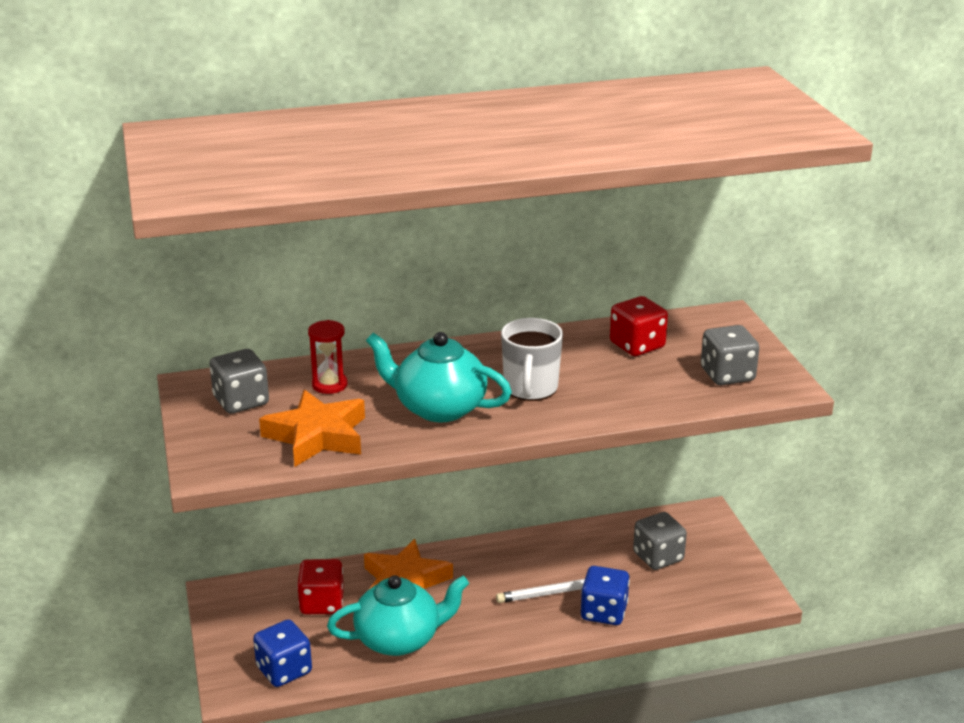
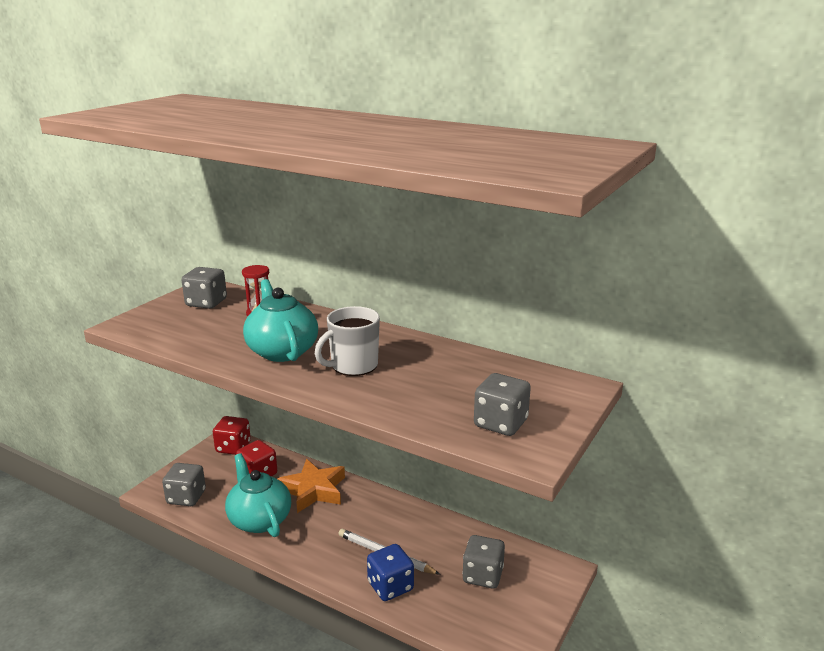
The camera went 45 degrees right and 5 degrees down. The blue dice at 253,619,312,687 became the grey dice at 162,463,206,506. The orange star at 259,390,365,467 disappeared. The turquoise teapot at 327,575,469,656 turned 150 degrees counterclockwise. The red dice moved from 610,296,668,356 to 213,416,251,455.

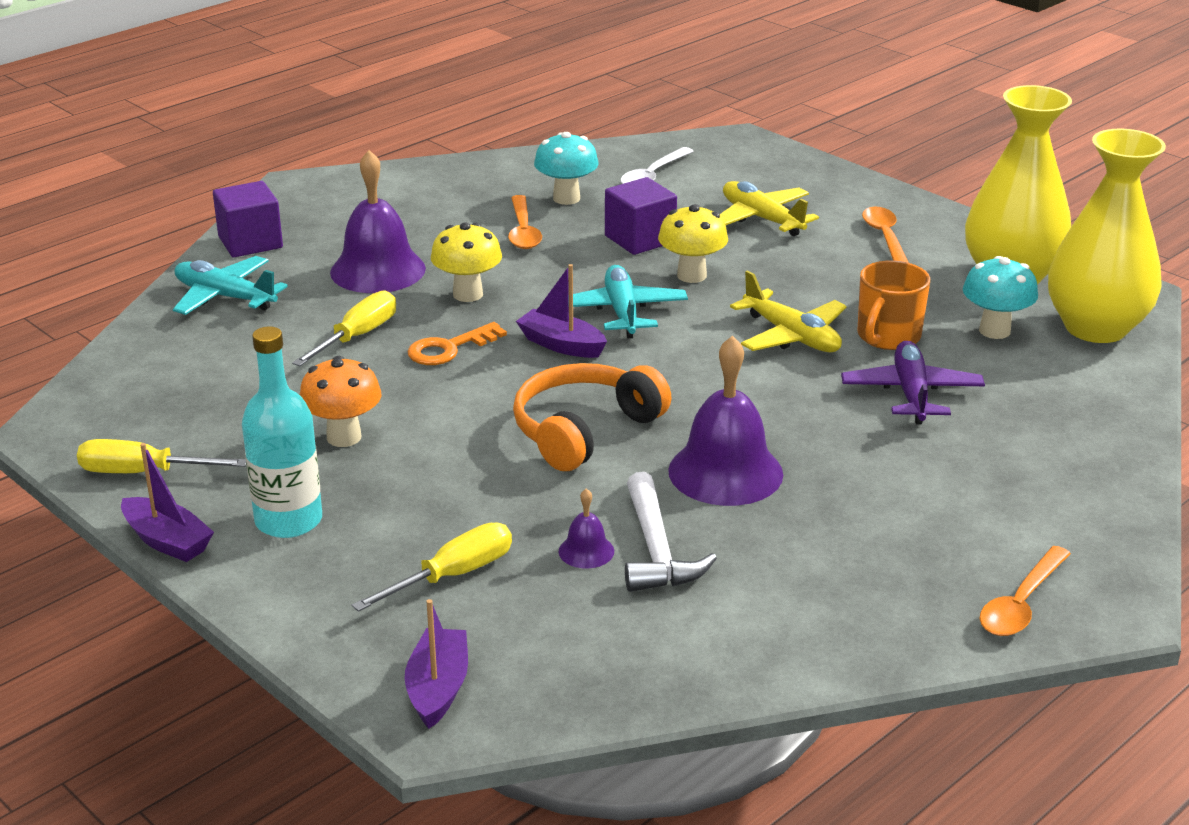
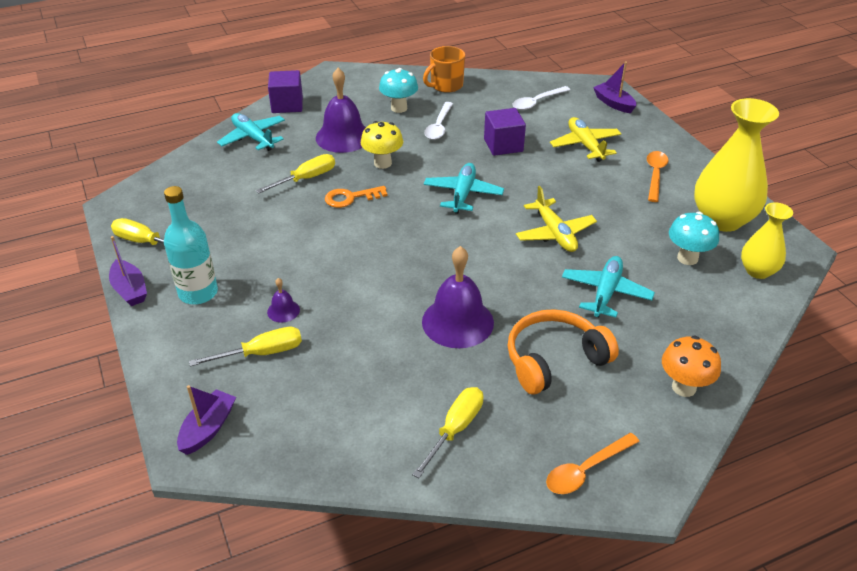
The camera went 20 degrees right and 10 degrees up. The orange mushroom moved from 300,356,382,447 to 662,336,721,397. The orange spoon at 508,195,542,249 became the white spoon at 424,102,453,140. The orange headphones moved from 513,363,672,471 to 508,309,619,395. The purple boat moved from 516,264,607,358 to 593,62,636,113. The turquoise mushroom moved from 534,132,599,205 to 379,68,418,113. The purple bell moved from 559,488,614,569 to 267,278,300,322. The white hammer at 625,472,717,592 disappeared. The yellow mushroom at 658,204,728,283 disappeared. The purple plane at 841,341,985,425 became the turquoise plane at 562,256,655,317. The orange mug moved from 857,260,930,350 to 423,46,465,93. The yellow vase at 1048,129,1166,343 changed to 0.57 times the size. The yellow screwdriver at 412,387,483,478 appeared.

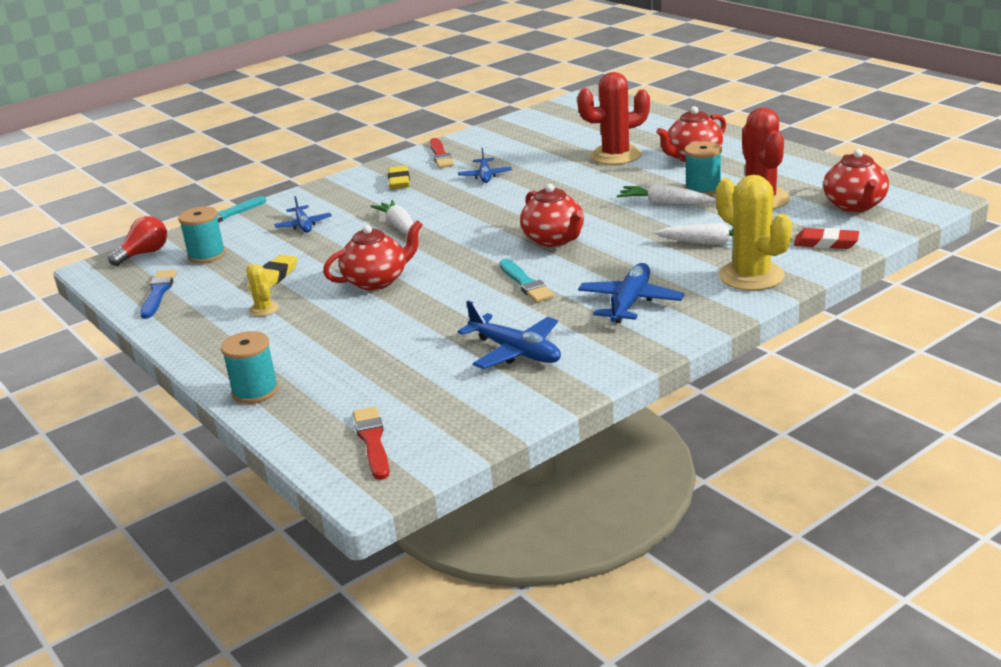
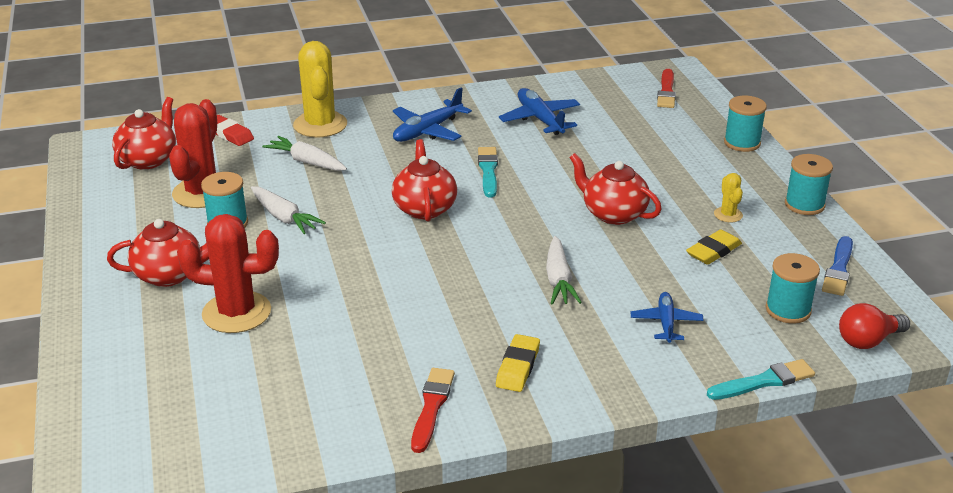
The camera went 160 degrees left and 5 degrees up. The red teapot at 323,220,422,290 turned 45 degrees clockwise. The blue plane at 458,148,512,183 disappeared. The turquoise spool at 785,154,833,215 appeared.

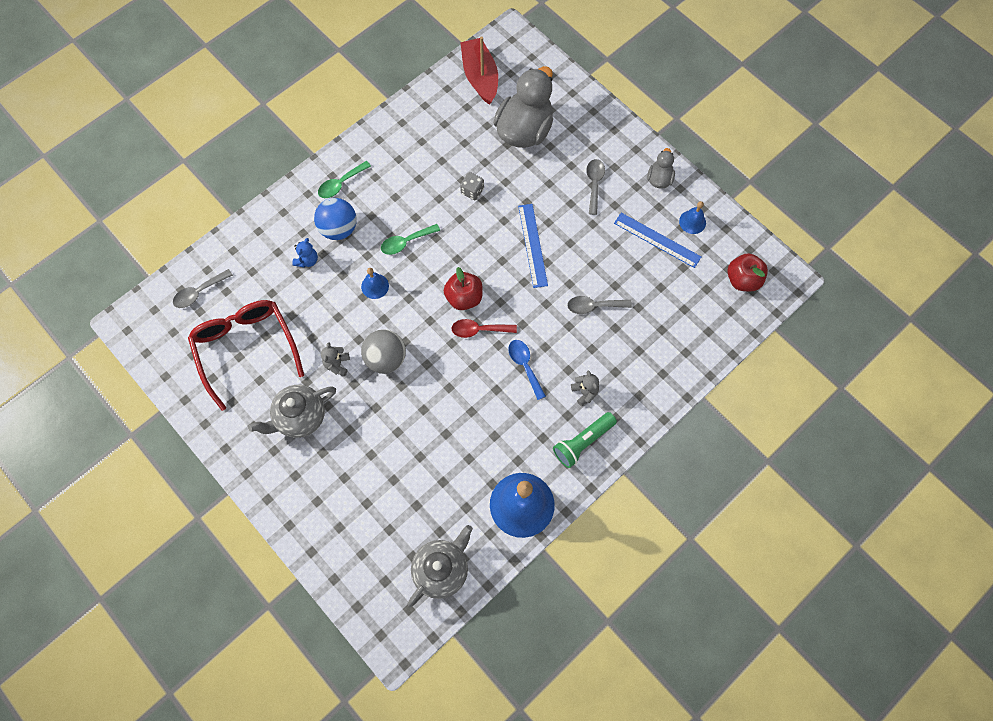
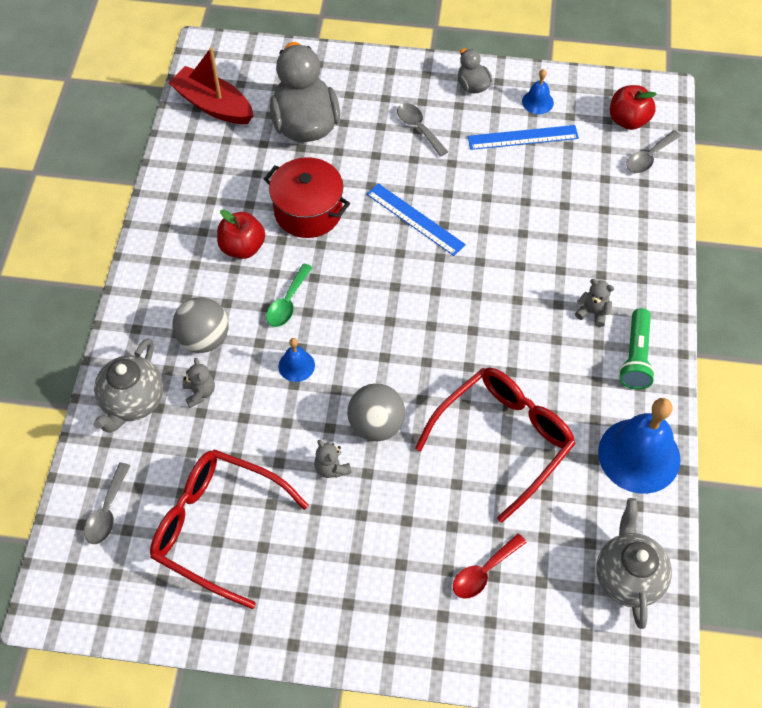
The camera went 40 degrees left and 10 degrees down. The grey teapot moved from 248,385,336,438 to 93,338,164,433. The blue teddy bear at 292,238,318,268 became the grey teddy bear at 183,358,215,408. The blue ball at 314,198,357,240 became the grey ball at 172,297,229,353. The green spoon at 318,161,371,198 disappeared. The red apple moved from 444,267,483,310 to 217,209,265,259. The red spoon moved from 451,319,517,338 to 453,534,527,599. The grey dice at 460,172,484,200 was replaced by the red pot at 264,157,350,238. The blue spoon at 508,340,546,400 disappeared. The grey spoon moved from 567,296,632,314 to 626,130,681,173. The red glasses at 415,367,576,523 appeared.

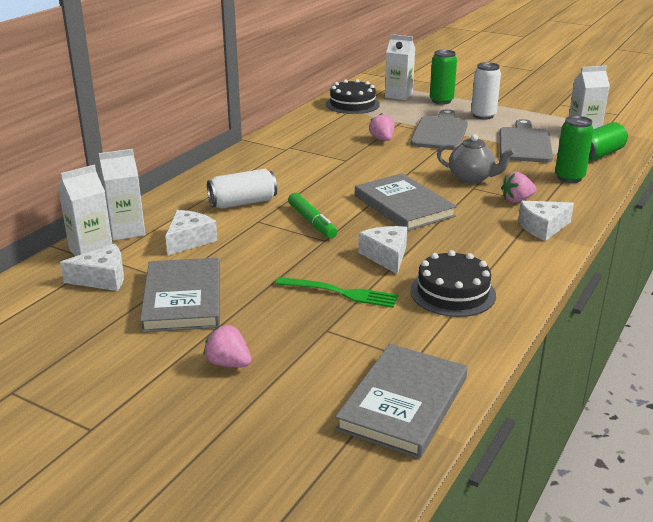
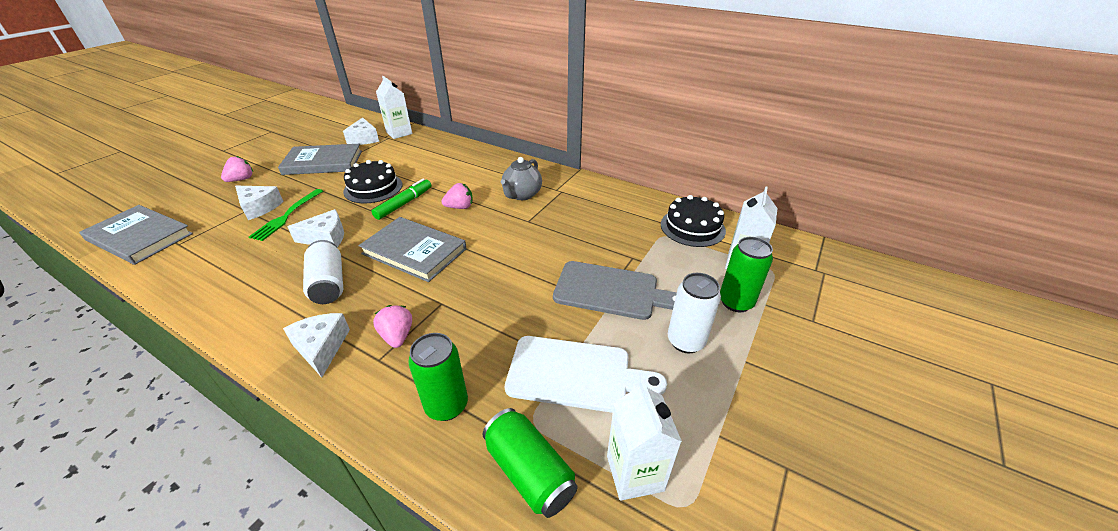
The camera went 90 degrees right and 10 degrees up. The white carton at 99,149,146,241 disappeared. The white cheese moved from 165,210,217,255 to 235,186,284,220. The white can moved from 207,169,277,208 to 303,240,343,304. The green marker at 288,193,337,239 turned 150 degrees clockwise. The grey book at 355,173,457,231 turned 60 degrees clockwise. The pink strawberry moved from 369,113,395,141 to 442,183,473,209. The black cake moved from 410,250,496,317 to 343,160,403,203. The grey teapot moved from 437,134,515,184 to 501,157,542,200. The grey cutting board at 500,119,553,163 became the white cutting board at 505,336,667,413.

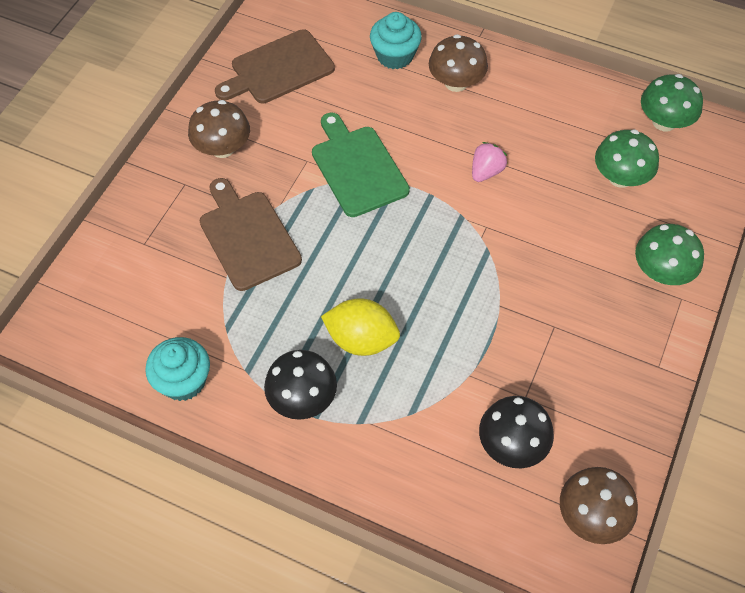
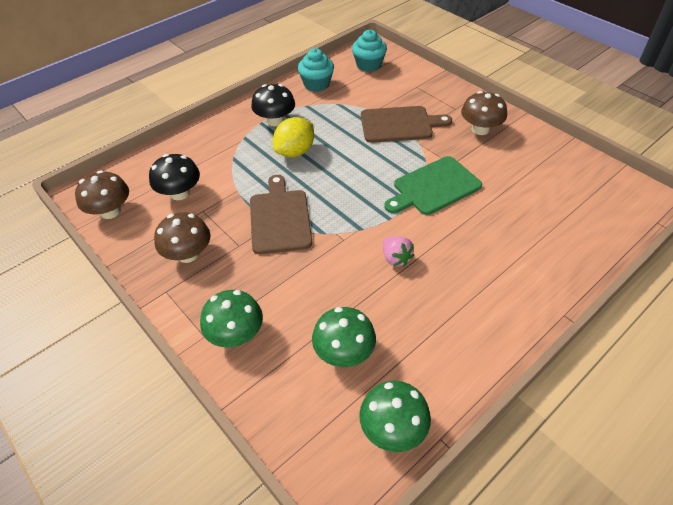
The camera went 115 degrees right and 10 degrees down. The brown cutting board moved from 215,29,335,103 to 250,175,312,254. The green cutting board at 312,112,410,217 turned 150 degrees clockwise. The turquoise cupcake moved from 370,12,422,69 to 352,30,387,72. The brown mushroom moved from 429,34,488,92 to 154,212,210,263.

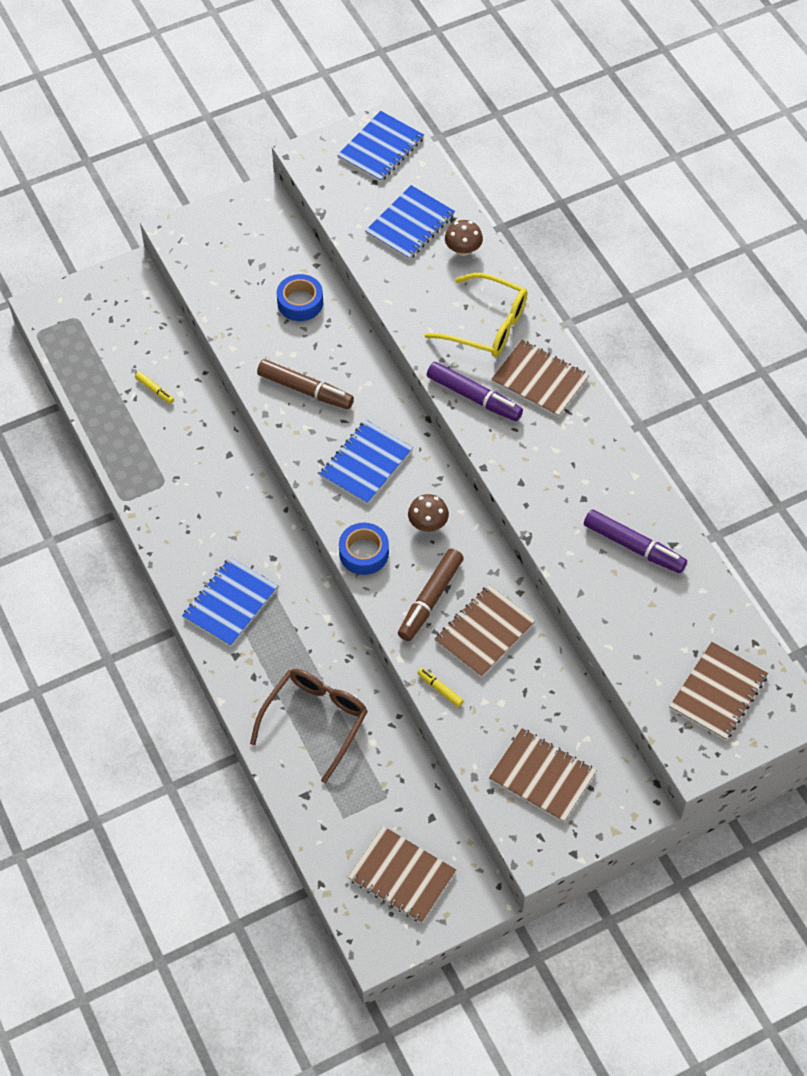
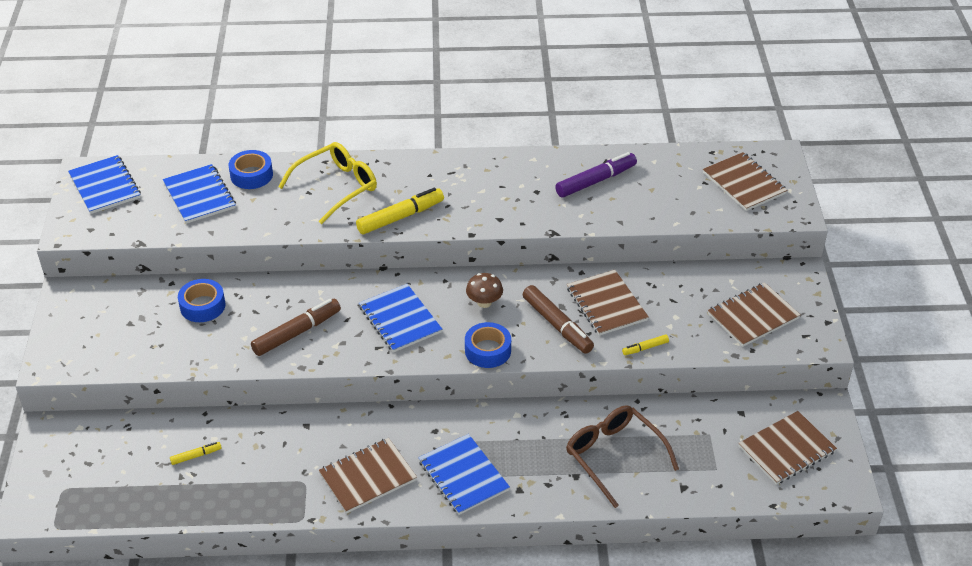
The camera went 65 degrees left and 15 degrees down. The purple marker at 427,362,523,421 became the yellow marker at 356,188,444,234. The brown mushroom at 445,220,483,256 was replaced by the blue tape at 229,150,273,189. The brown notebook moved from 491,340,589,417 to 319,438,417,514.

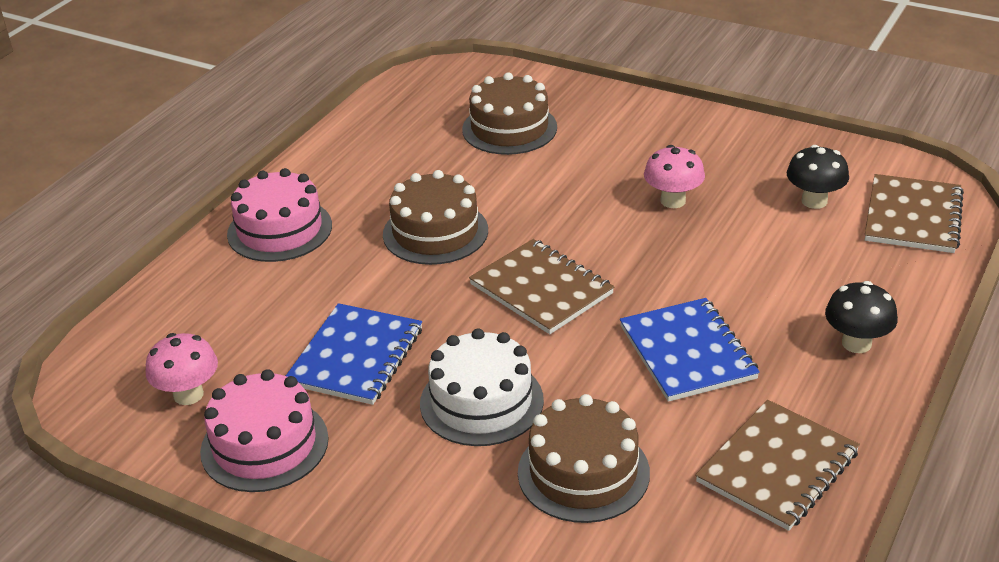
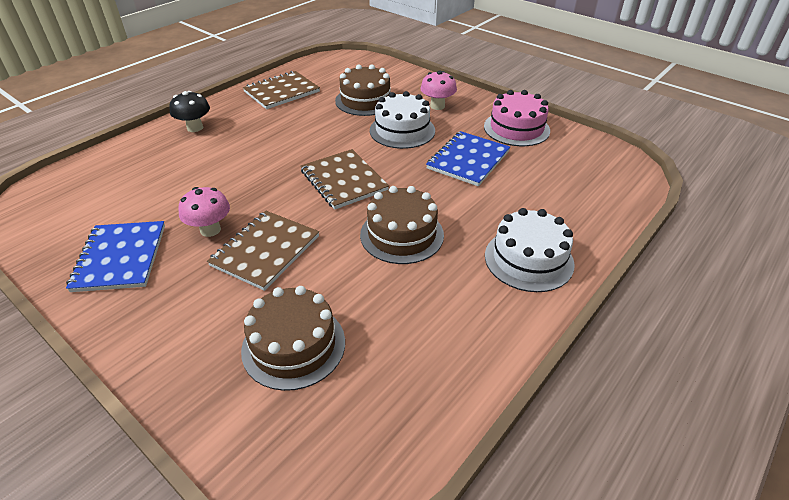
The camera went 170 degrees left and 5 degrees up. The pink mushroom moved from 146,333,218,405 to 420,71,457,110. The pink cake at 227,168,332,262 became the white cake at 485,208,575,292. The blue notebook moved from 620,298,760,402 to 66,221,165,292. The black mushroom at 787,145,849,209 disappeared. The brown notebook moved from 865,174,964,253 to 207,211,319,291.

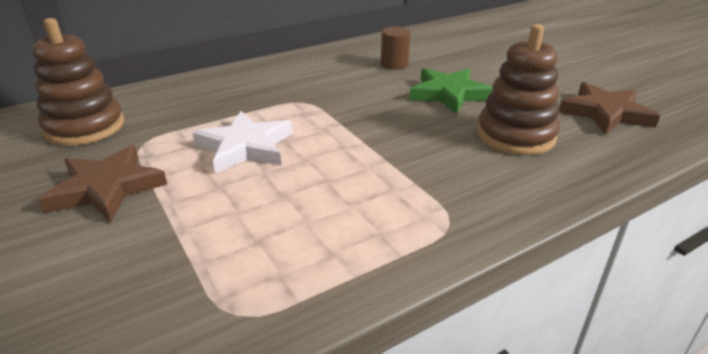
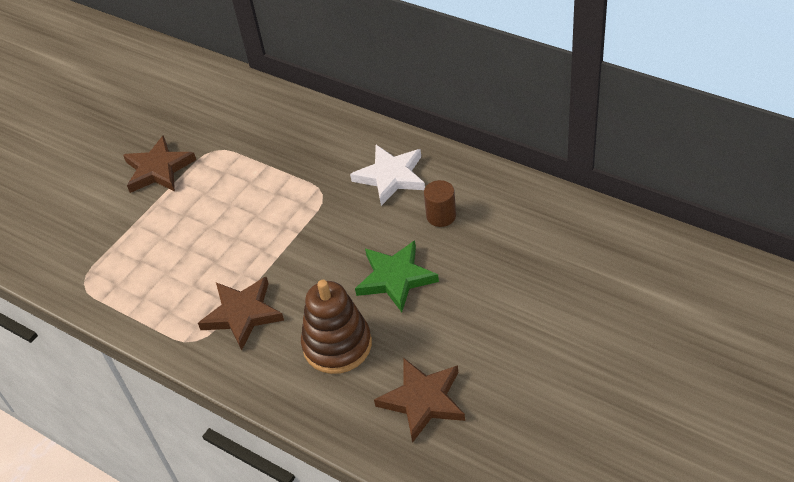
The camera went 70 degrees right and 15 degrees up. The brown stacking toy at 32,18,124,146 disappeared. The white star moved from 193,111,293,174 to 350,145,425,206. The brown star at 198,277,284,350 appeared.

